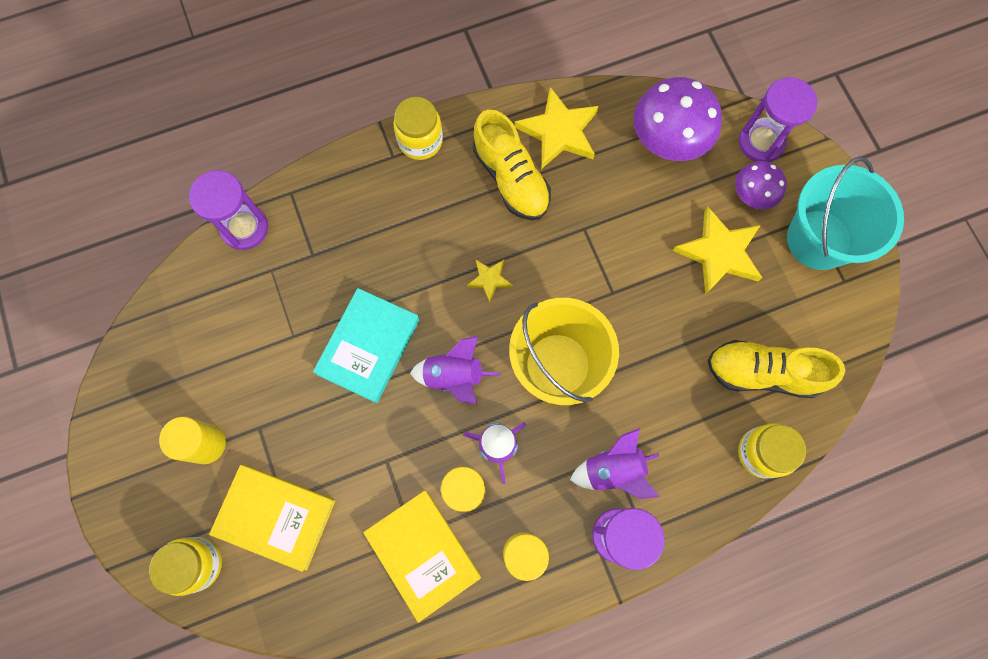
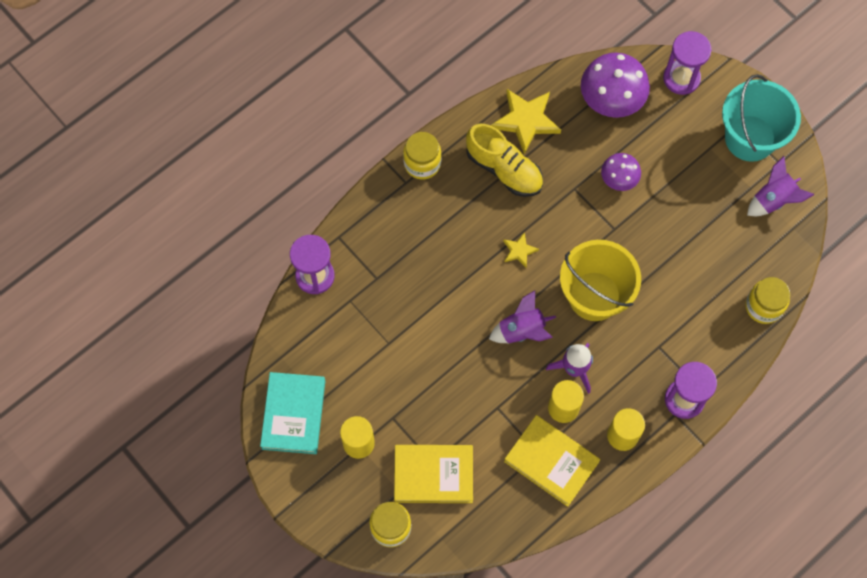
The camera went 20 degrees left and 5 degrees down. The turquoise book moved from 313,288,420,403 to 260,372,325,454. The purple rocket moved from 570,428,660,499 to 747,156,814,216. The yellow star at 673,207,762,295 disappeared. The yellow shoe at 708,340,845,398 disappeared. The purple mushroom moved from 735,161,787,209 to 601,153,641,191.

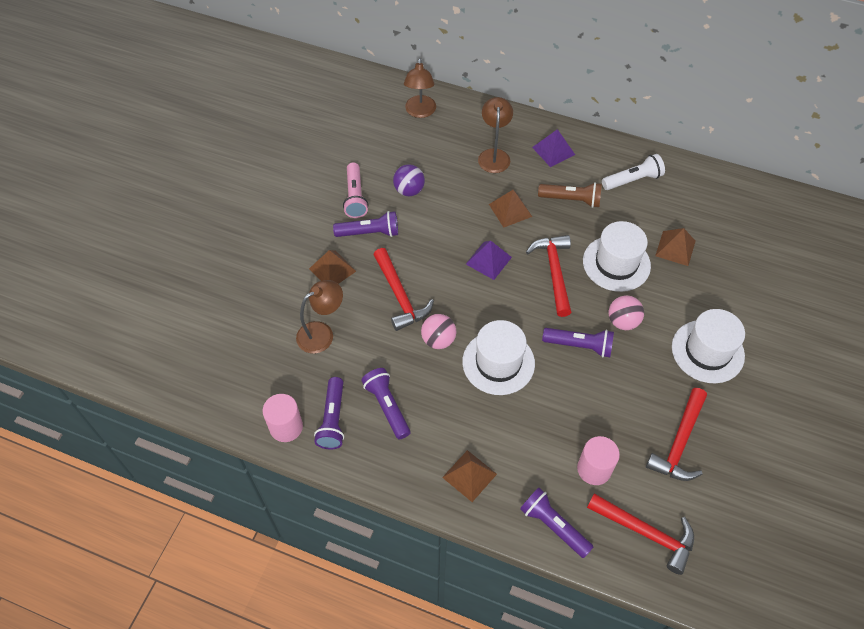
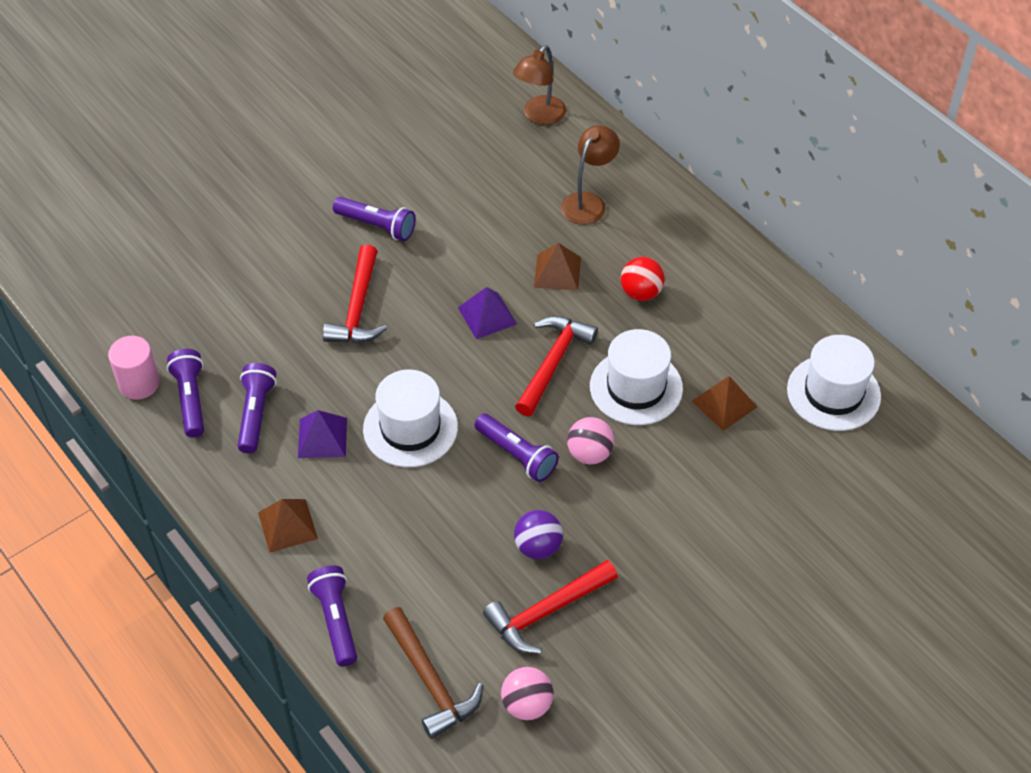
The camera went 30 degrees right and 5 degrees down. The brown lamp at 296,280,343,354 disappeared. The brown pyramid at 309,250,356,284 disappeared. The purple flashlight at 314,377,344,449 turned 135 degrees clockwise. The pink flashlight at 343,162,368,218 disappeared. The purple ball moved from 393,164,425,196 to 514,510,563,559. The pink ball moved from 421,314,456,349 to 501,667,553,720. The purple pyramid moved from 532,129,575,167 to 298,410,347,458. The brown flashlight at 538,182,602,208 was replaced by the red ball at 621,257,665,301. The pink cylinder at 577,436,620,485 disappeared. The red hammer at 587,493,694,575 became the brown hammer at 383,607,483,739. The white flashlight at 602,154,665,190 disappeared. The white hat moved from 672,309,745,383 to 787,335,881,431.

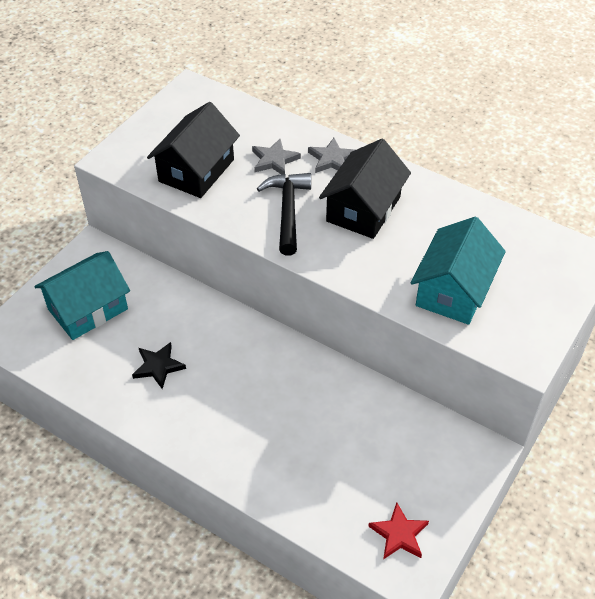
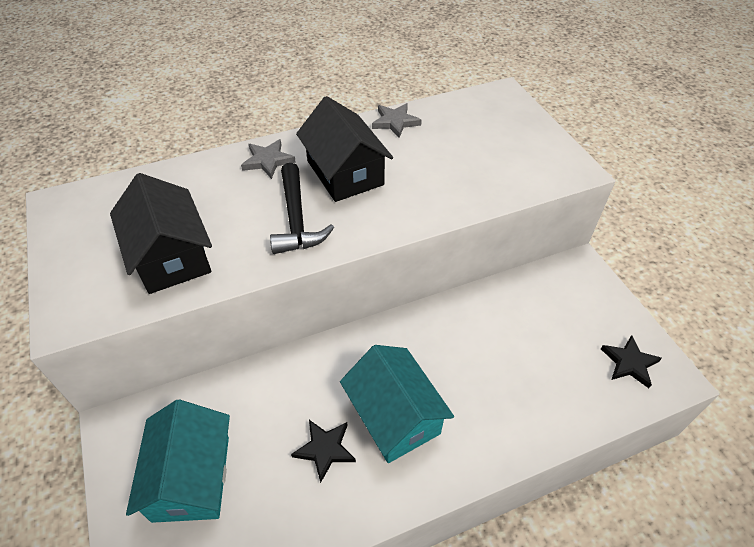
The camera went 55 degrees left and 0 degrees up. The grey star moved from 252,139,301,174 to 372,103,422,138. The black hammer at 257,173,311,256 turned 135 degrees counterclockwise. The red star at 368,502,429,559 became the black star at 601,335,662,388. The turquoise house moved from 410,217,506,325 to 340,345,454,463.

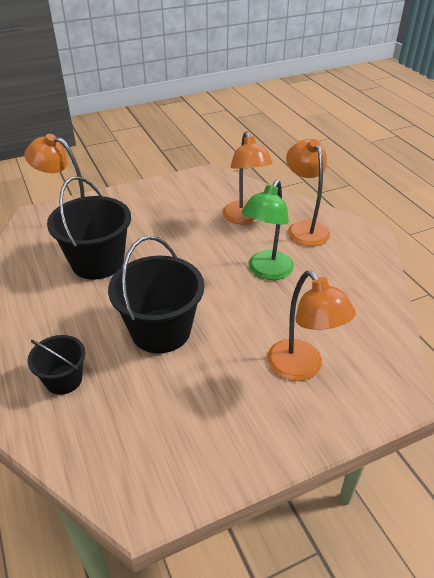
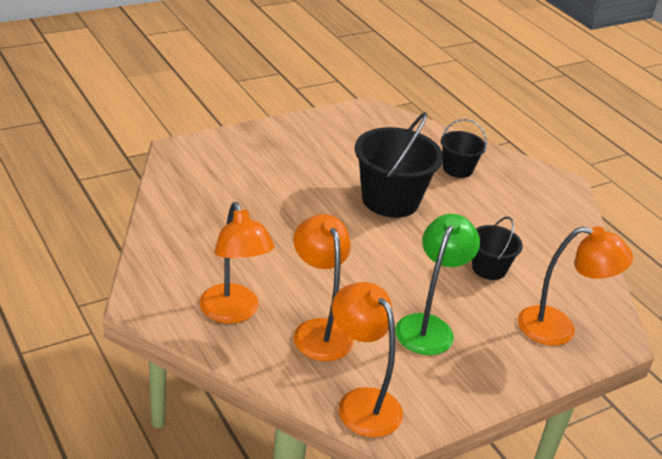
The camera went 170 degrees right and 5 degrees down. The black bucket at 47,176,131,280 changed to 0.56 times the size. The green lamp moved from 241,180,294,280 to 395,214,480,355. The orange lamp moved from 267,271,356,381 to 332,282,403,437.

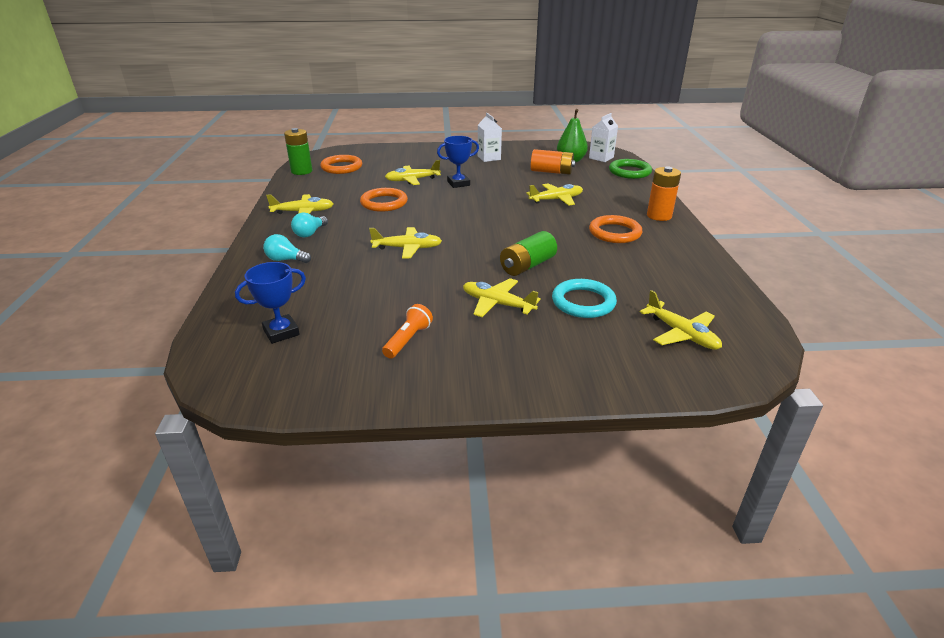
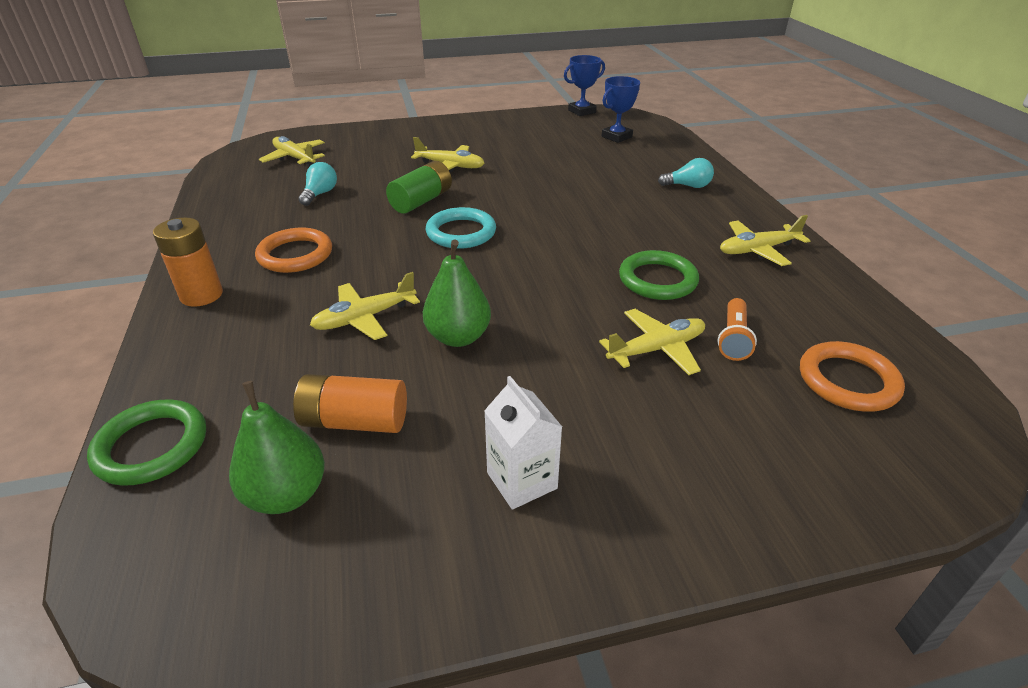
The camera went 170 degrees right and 5 degrees up. The green battery at 284,128,312,175 disappeared. The turquoise light bulb moved from 291,213,328,238 to 298,162,337,206. The orange ring at 360,188,408,212 became the green ring at 619,250,699,300. The yellow plane at 369,227,442,258 disappeared. The orange flashlight moved from 382,304,433,359 to 717,298,757,361. The blue trophy moved from 437,136,479,188 to 564,55,605,116. The turquoise ring moved from 552,279,617,318 to 426,207,496,249. The white carton at 589,113,618,162 disappeared. The green pear at 423,240,491,347 appeared.

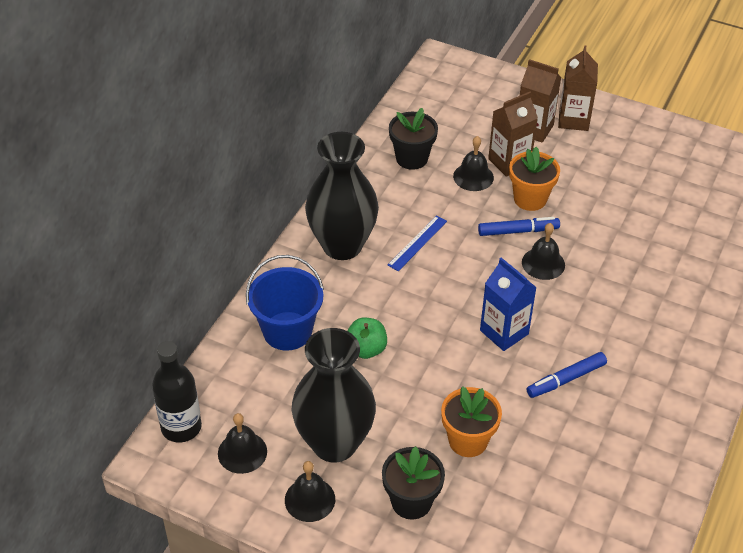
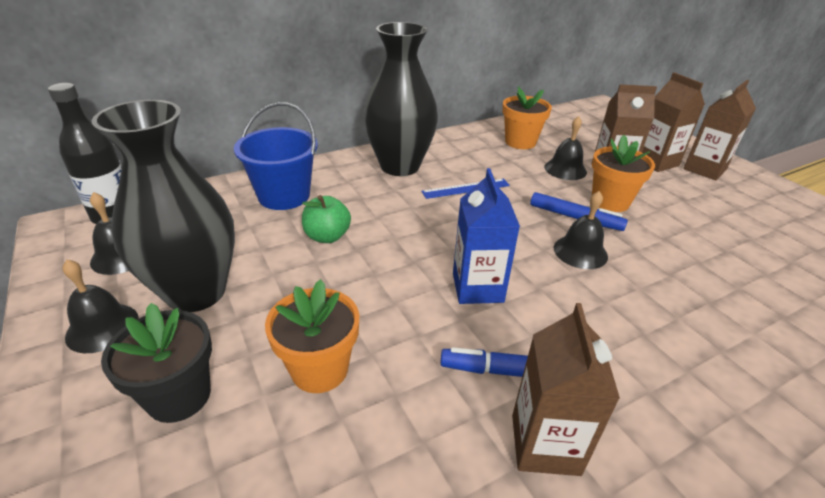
The camera went 35 degrees right and 10 degrees down. The black flower pot at 389,108,438,170 became the orange flower pot at 502,86,552,149. The brown carton at 512,303,620,476 appeared.

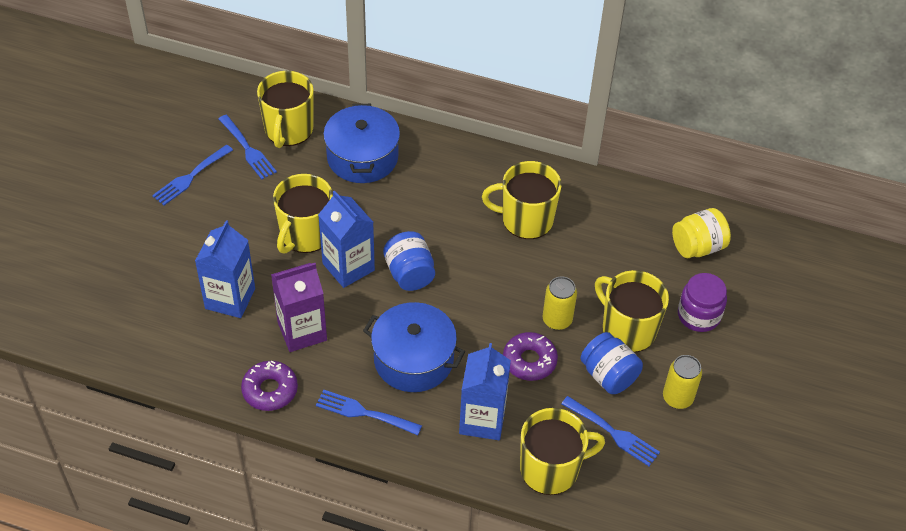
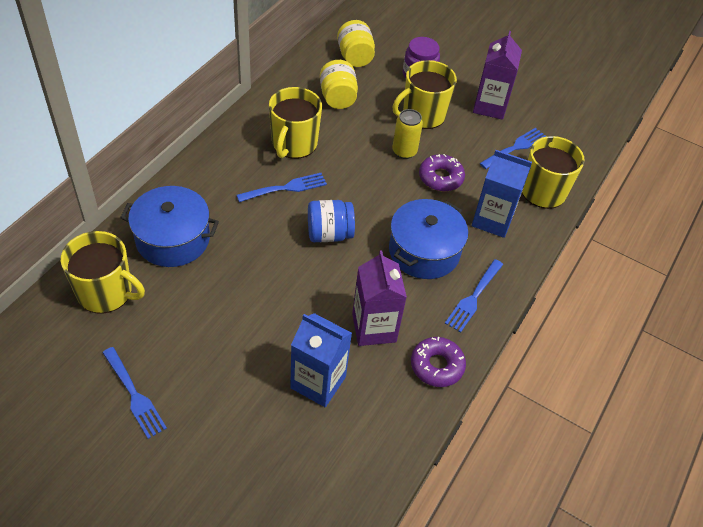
The camera went 80 degrees left and 0 degrees up. The blue fork moved from 218,115,277,179 to 237,173,327,202. The yellow mug at 273,174,333,254 disappeared. The blue carton at 318,191,375,288 disappeared. The blue jar at 580,332,643,394 disappeared. The yellow can at 663,355,702,409 was replaced by the purple carton at 473,31,522,120. The yellow jar at 320,60,358,109 appeared.

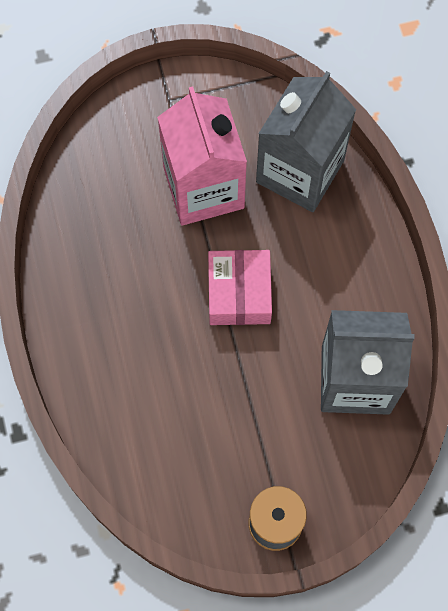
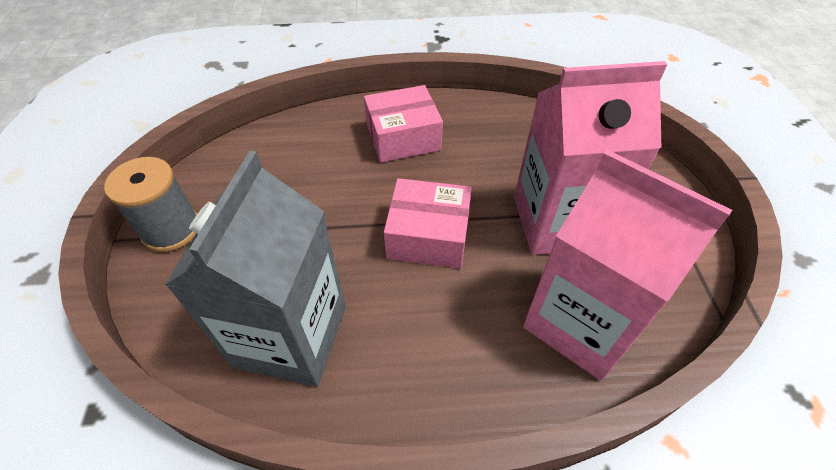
The camera went 100 degrees right and 20 degrees down. The grey carton at 256,71,356,212 became the pink carton at 523,150,732,381. The pink box at 364,85,443,163 appeared.

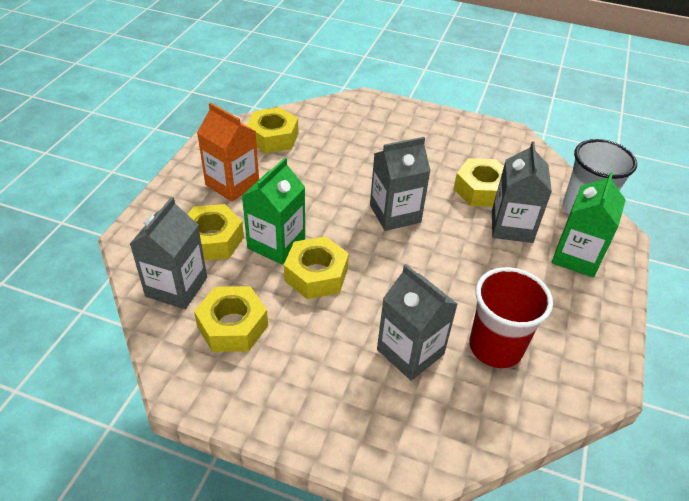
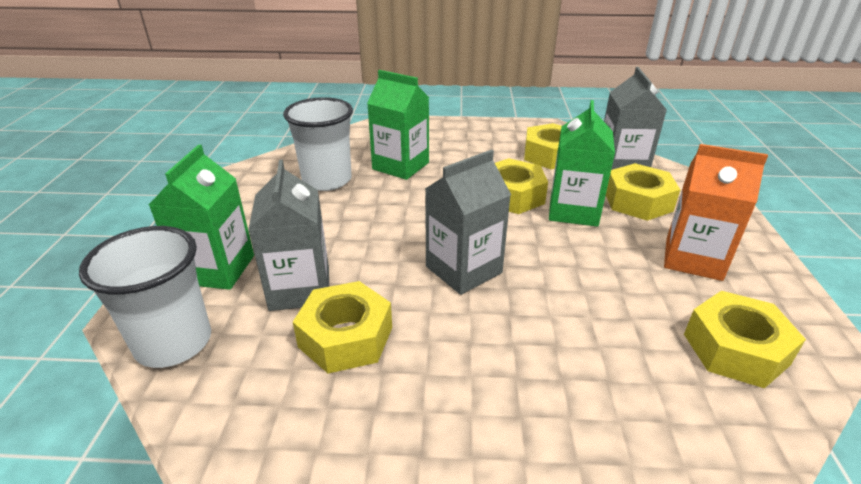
The camera went 165 degrees right and 10 degrees down. The grey carton at 377,264,458,381 became the green carton at 367,70,429,180. The red cup at 469,267,553,368 became the white cup at 283,97,353,191.

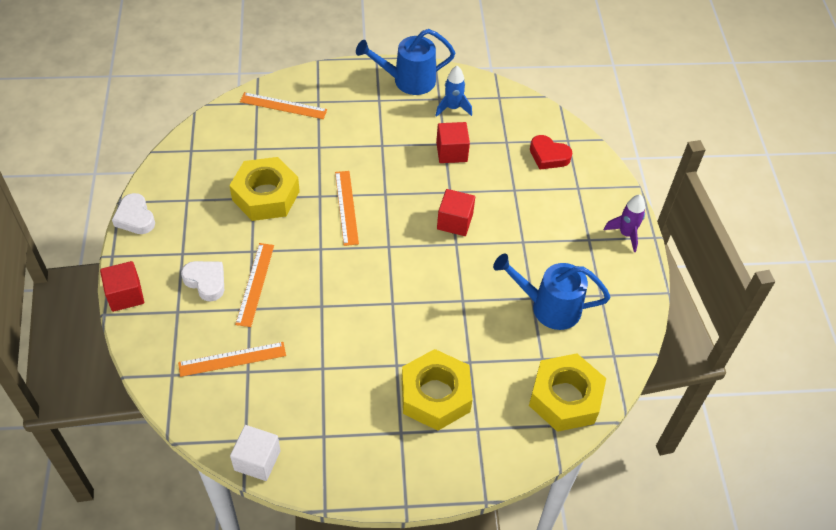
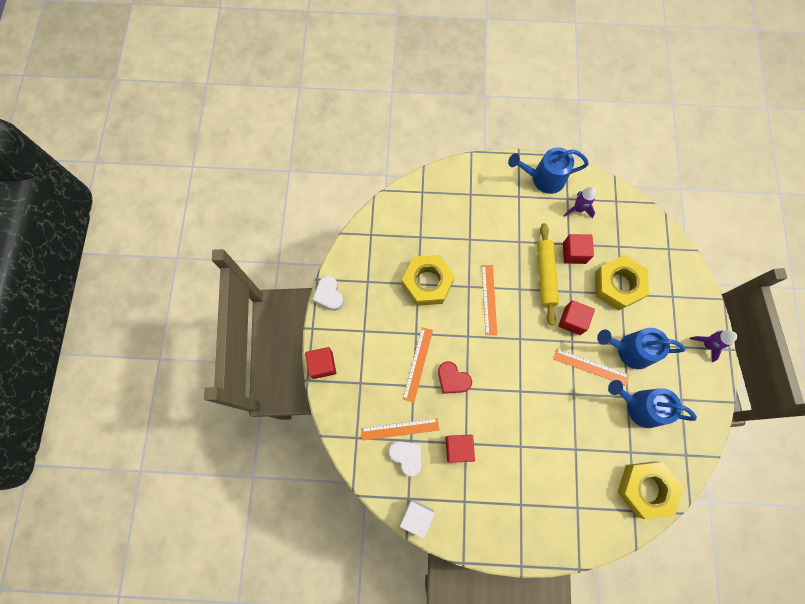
The camera went 10 degrees right and 20 degrees up. The white heart moved from 181,261,224,301 to 389,441,421,477. The orange ruler moved from 240,92,327,119 to 553,349,629,386. The yellow nut moved from 402,349,473,431 to 595,255,649,310. The blue rocket at 435,66,472,117 became the purple rocket at 564,187,596,218. The red heart moved from 530,135,573,169 to 438,361,472,394. The red cube at 445,435,475,463 appeared. The yellow rolling pin at 537,223,559,325 appeared. The blue watering can at 597,328,685,369 appeared.

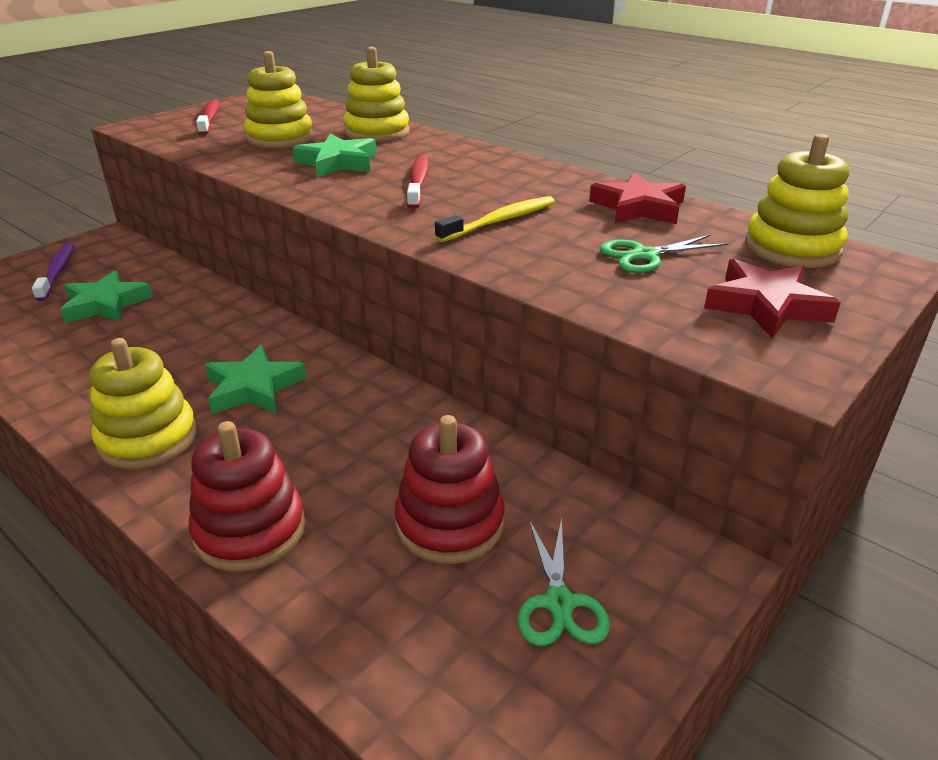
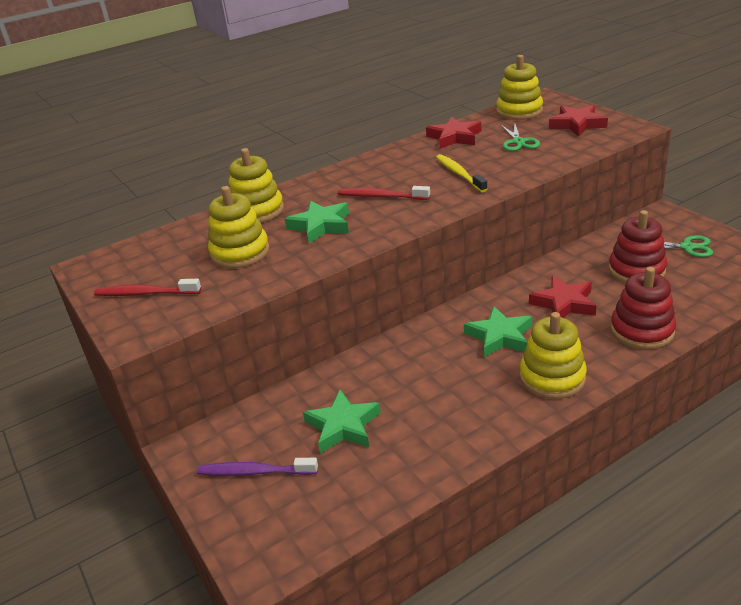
The camera went 70 degrees left and 0 degrees up. The red star at 529,276,596,318 appeared.

